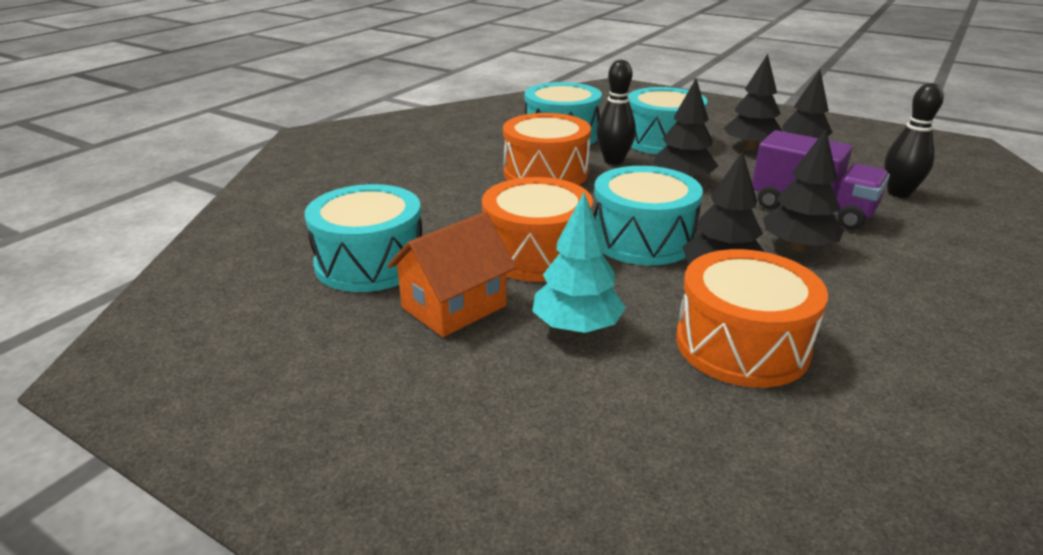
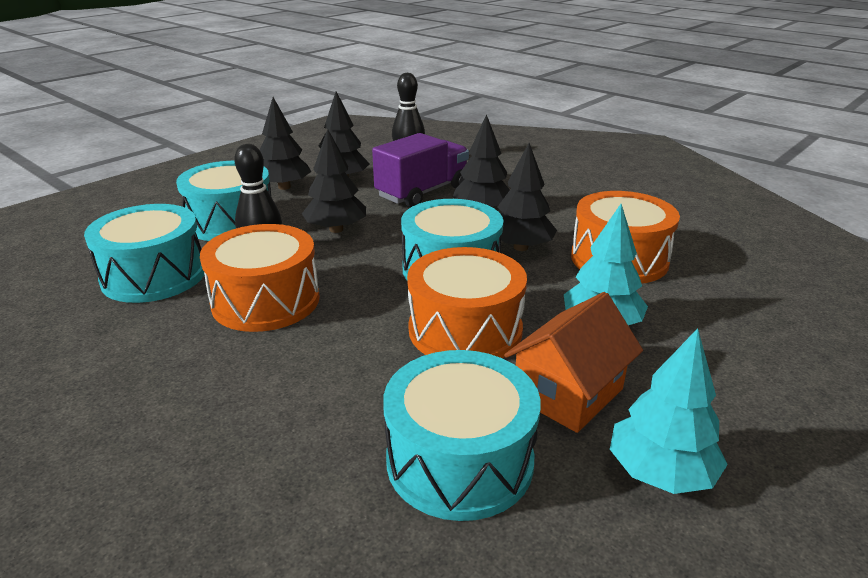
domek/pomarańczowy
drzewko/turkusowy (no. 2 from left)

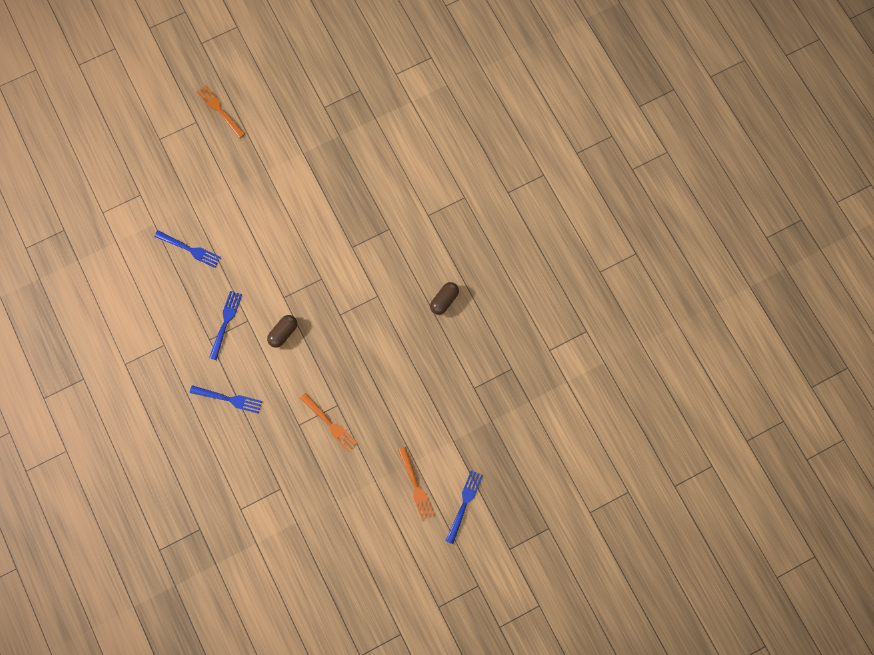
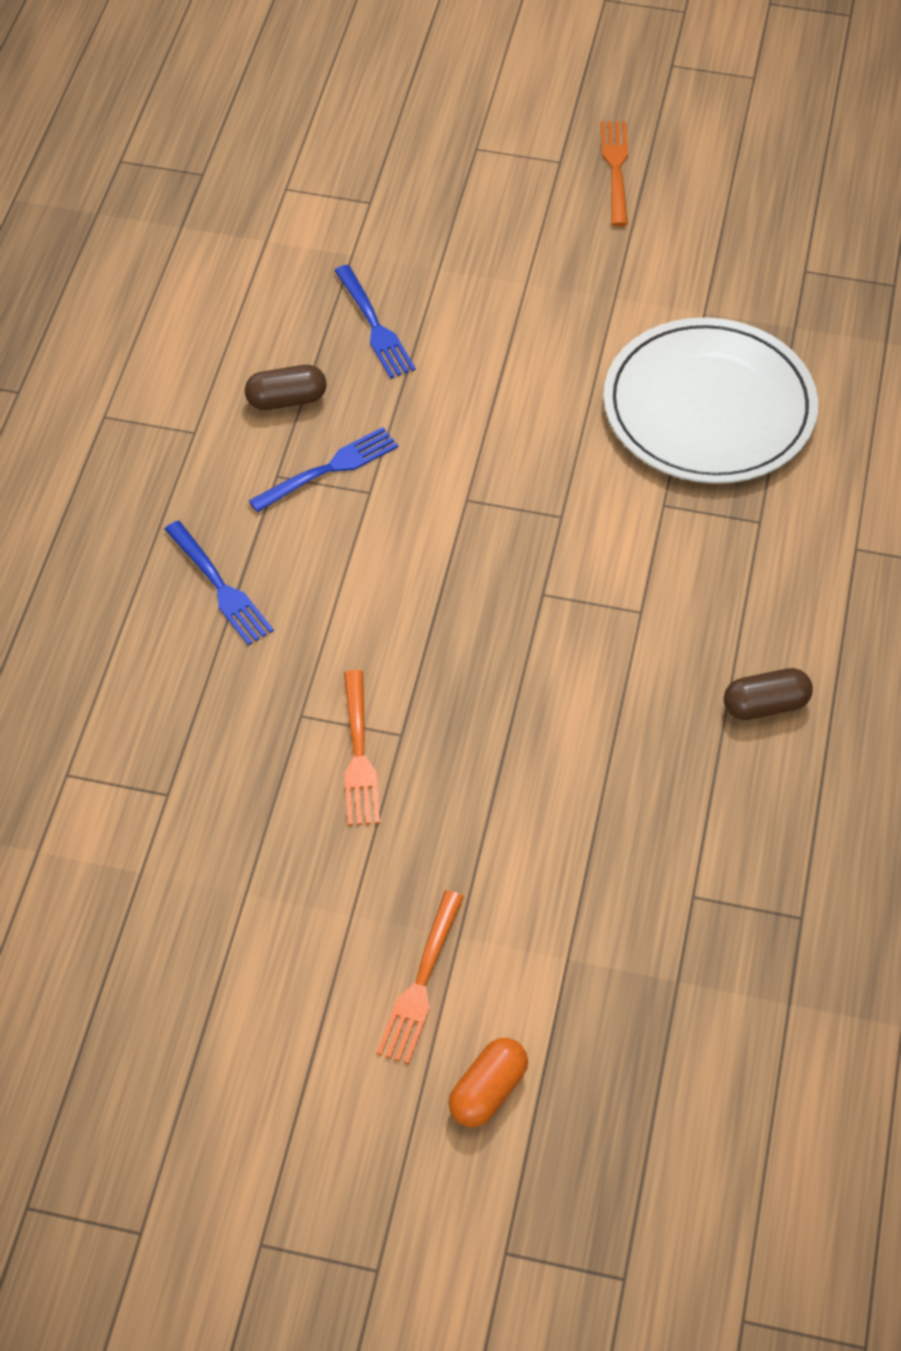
kapsułka/brązowy (no. 1 from left)
kapsułka/pomarańczowy
talerz/biały

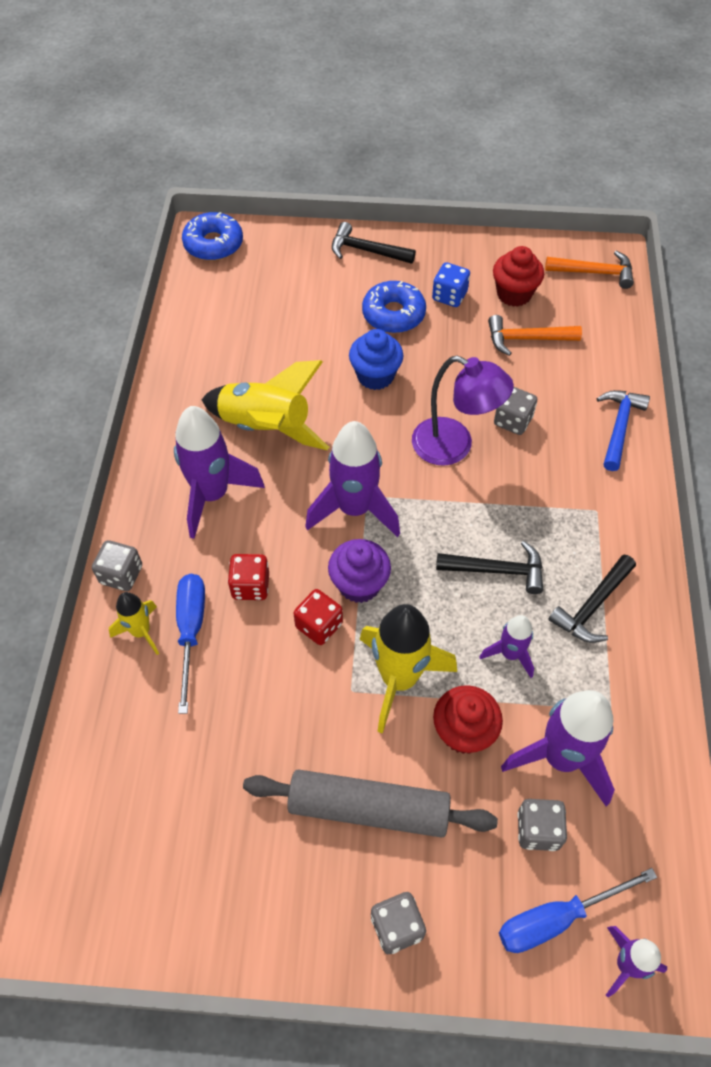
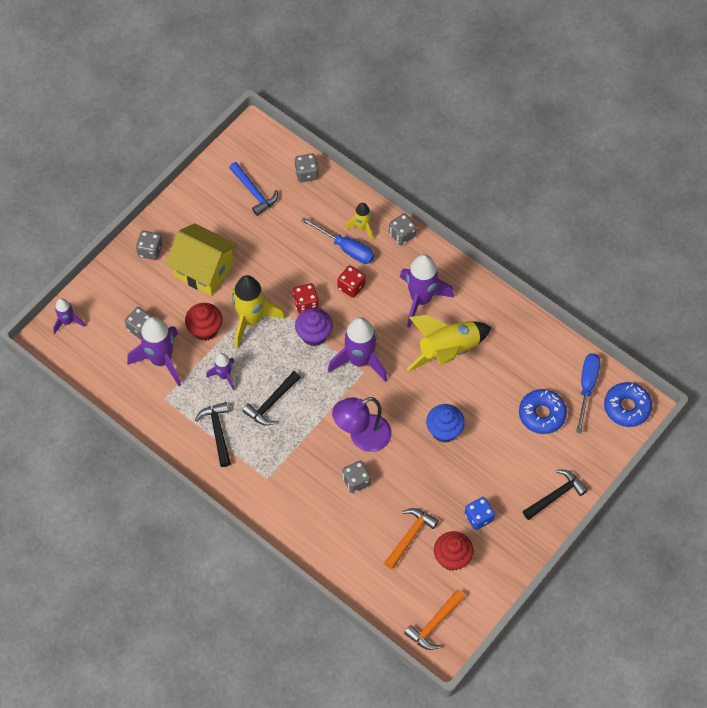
domek/żółty
młotek/niebieski
kostka do gry/szary (no. 3 from left)
donut/niebieski (no. 1 from left)
śrubokręt/niebieski (no. 2 from left)

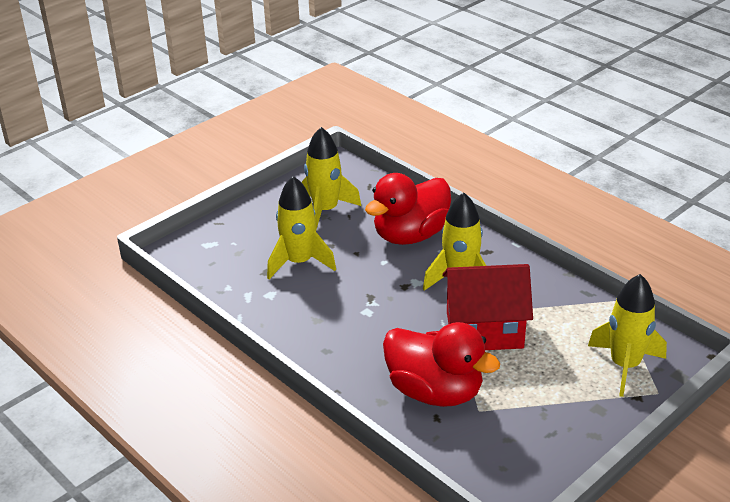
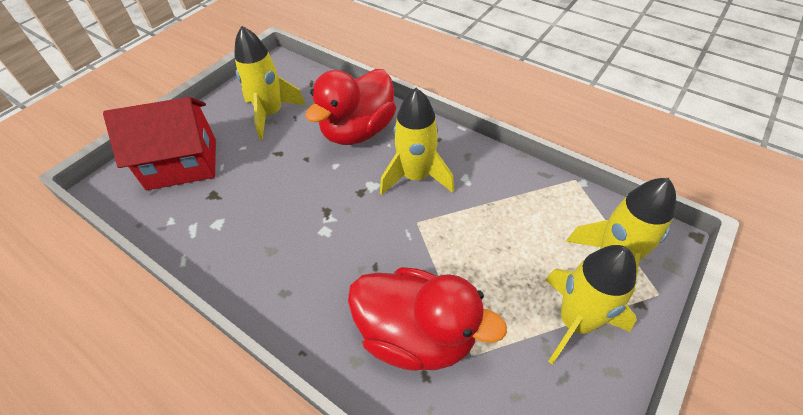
domek/czerwony
rakieta/żółty (no. 3 from left)

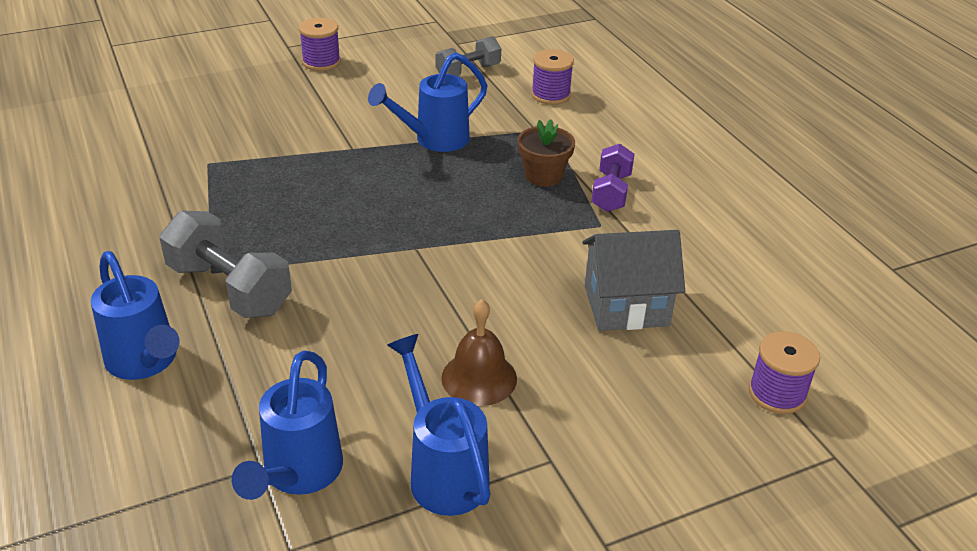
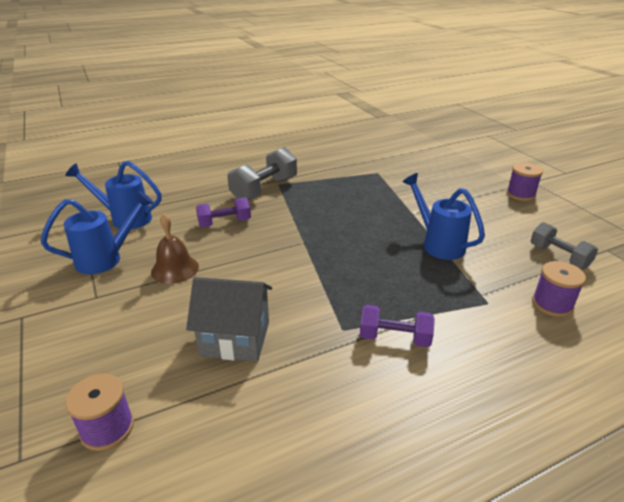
domek/szary
hantel/fioletowy (no. 1 from left)
konewka/niebieski (no. 1 from left in the first image)
doniczka/brązowy

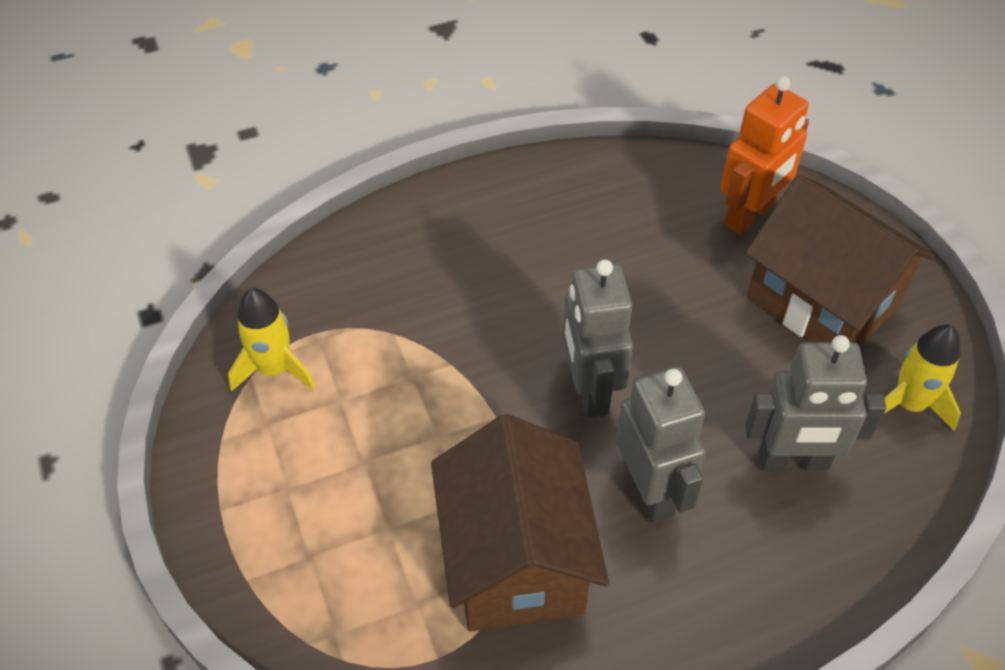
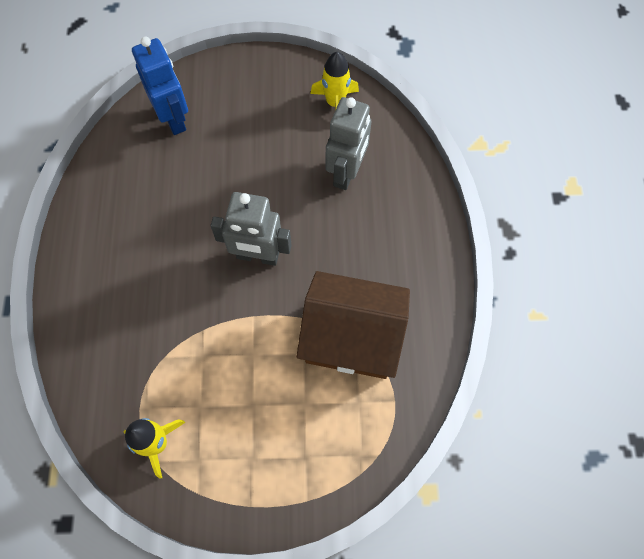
robot/niebieski
robot/szary (no. 2 from left in the first image)
domek/brązowy (no. 2 from left in the first image)

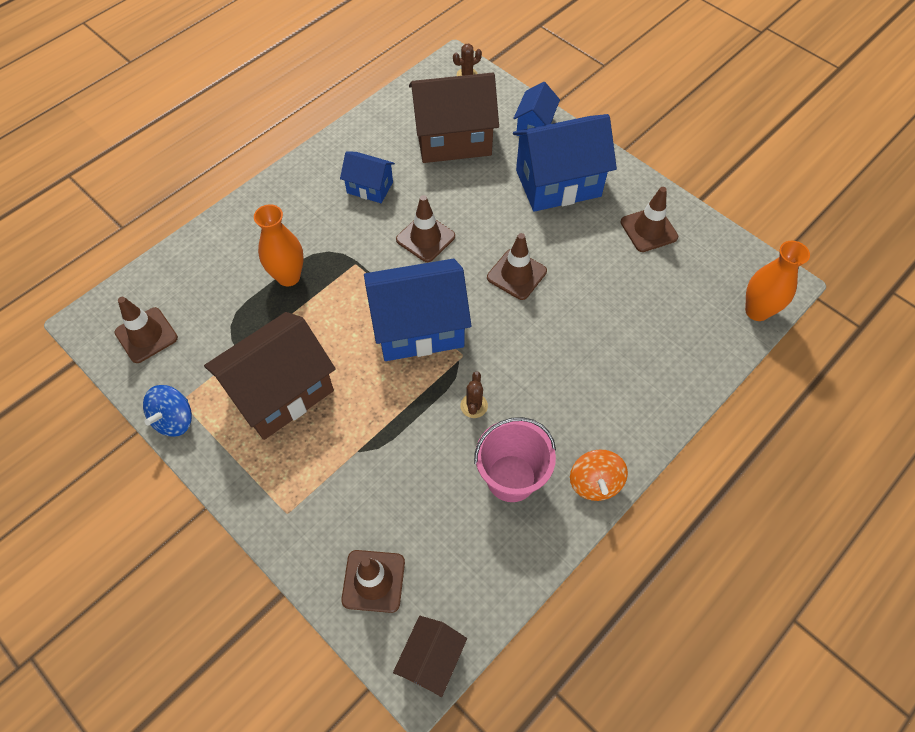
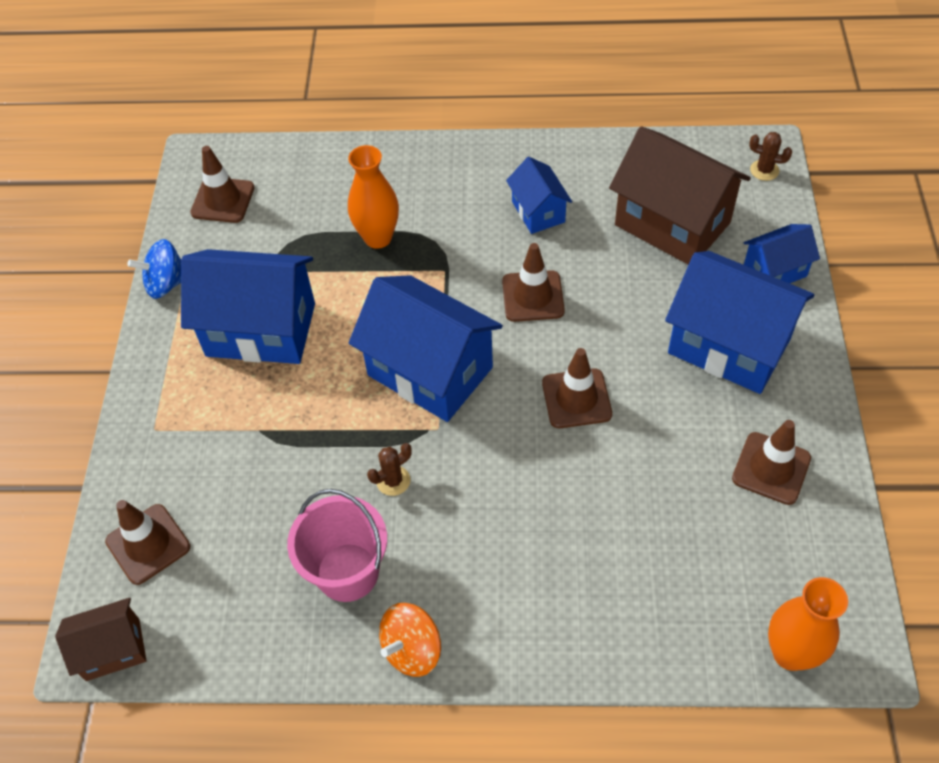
domek/niebieski (no. 1 from left)

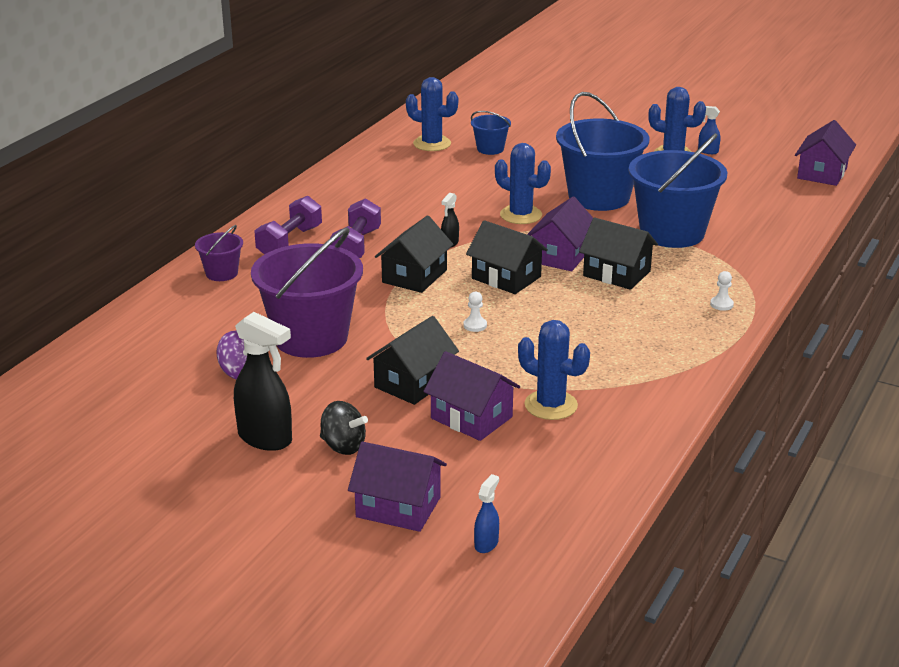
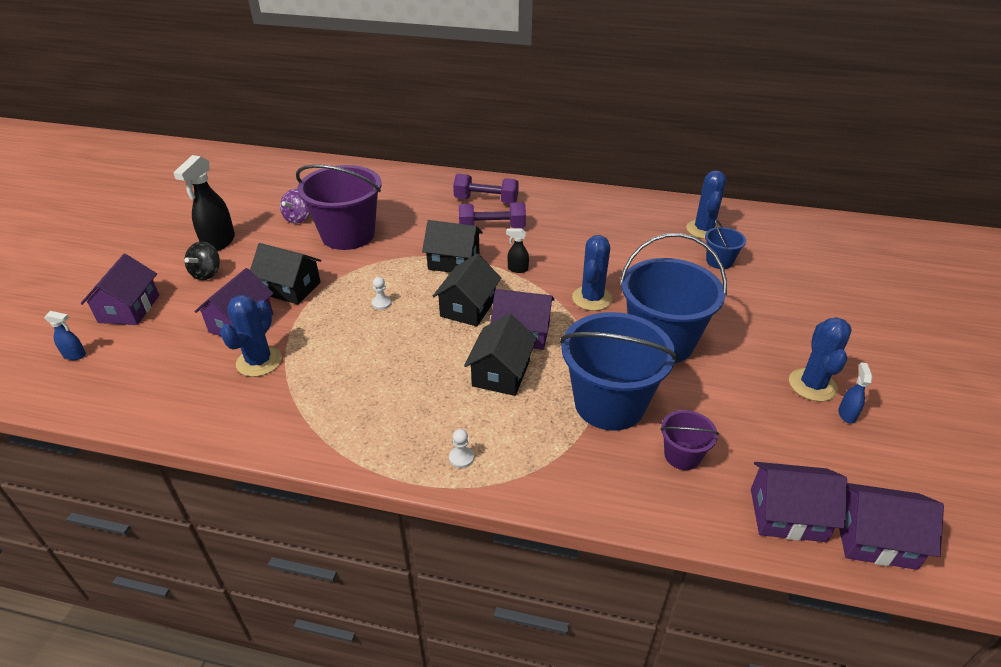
wiadro/fioletowy (no. 2 from left)
domek/fioletowy (no. 4 from left)

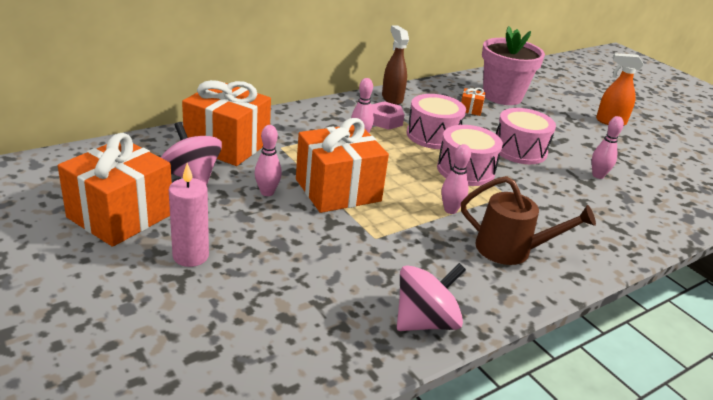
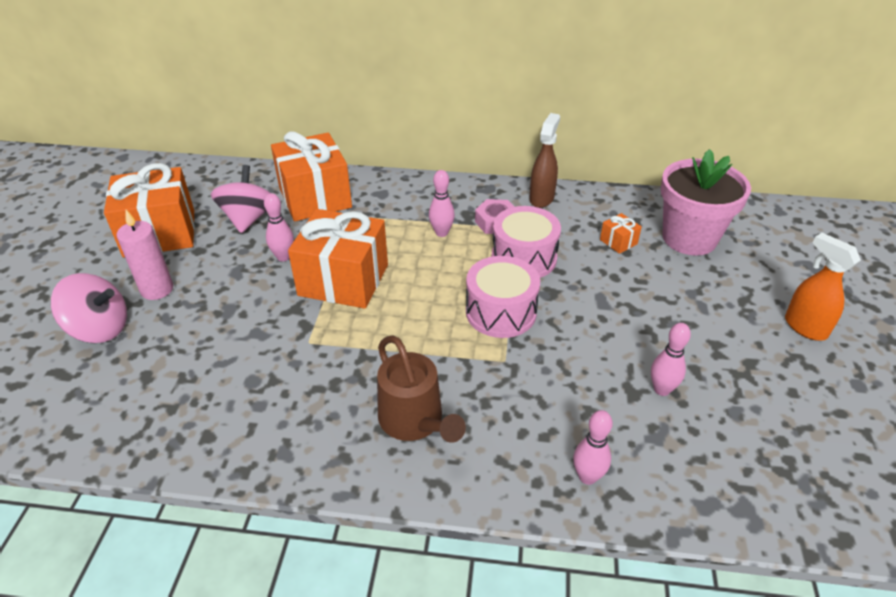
bączek/różowy (no. 1 from left)
kręgiel/różowy (no. 3 from left)
bęben/różowy (no. 3 from left in the first image)

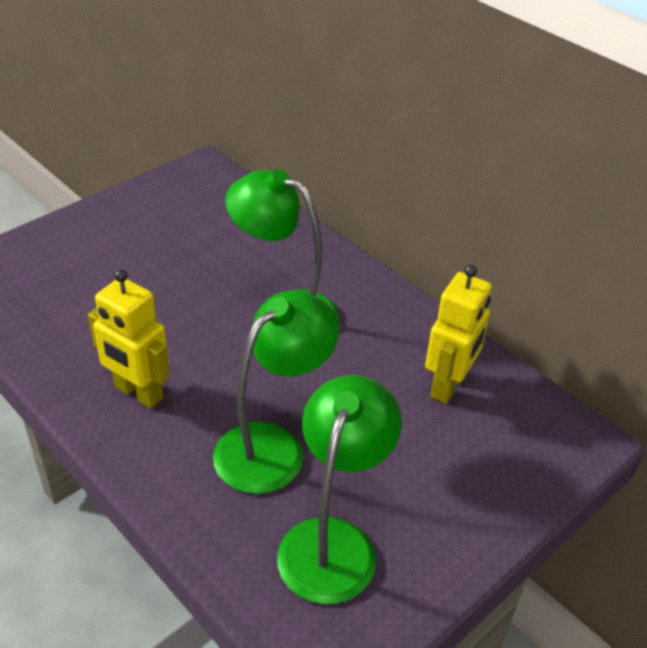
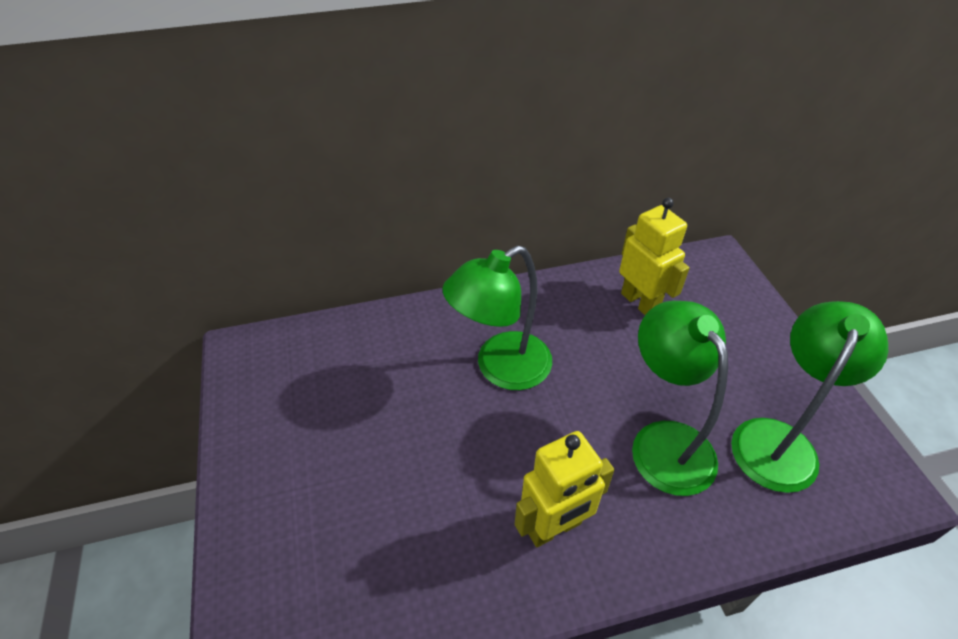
lampka/zielony (no. 3 from left)

